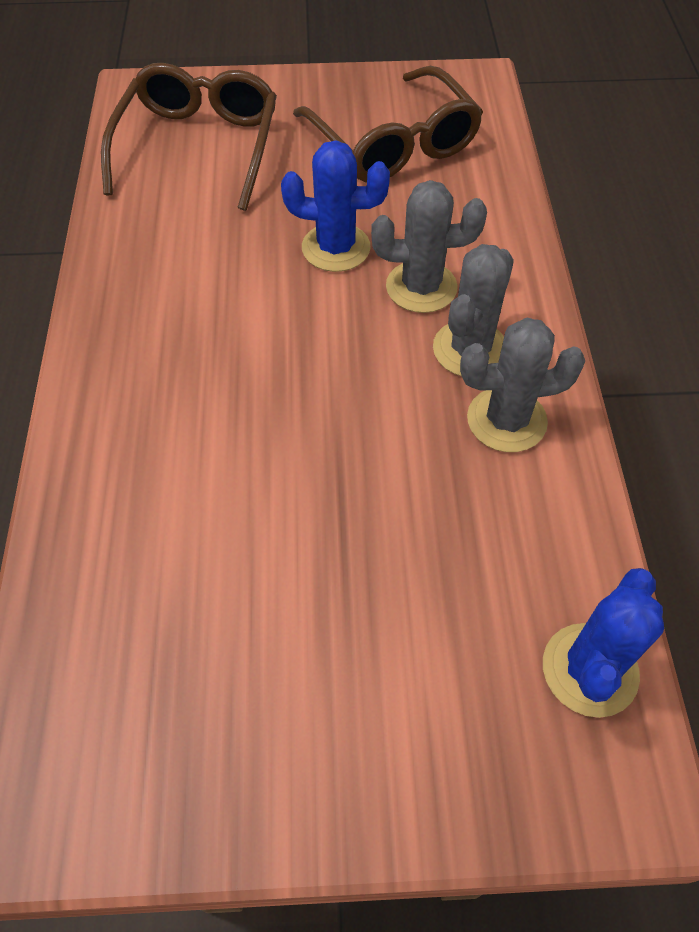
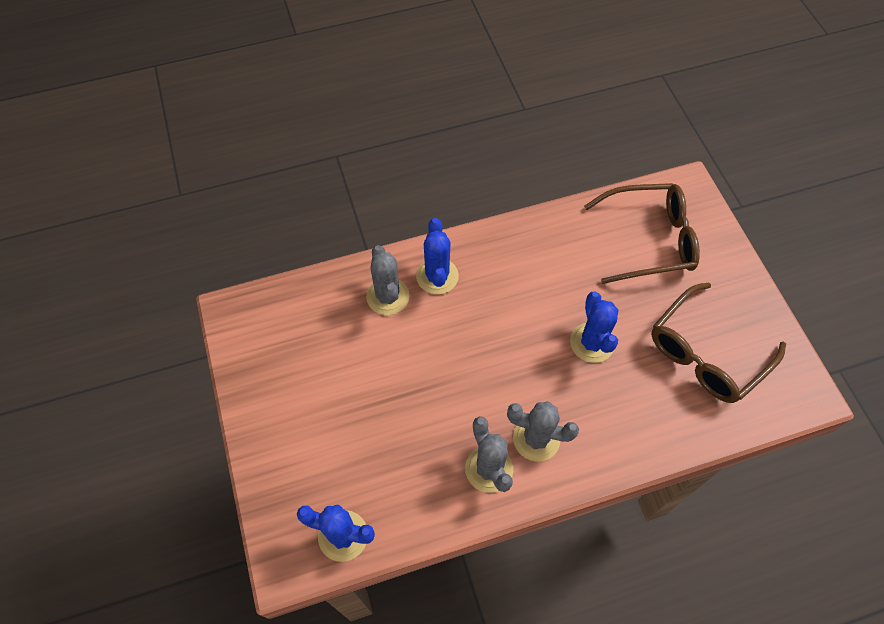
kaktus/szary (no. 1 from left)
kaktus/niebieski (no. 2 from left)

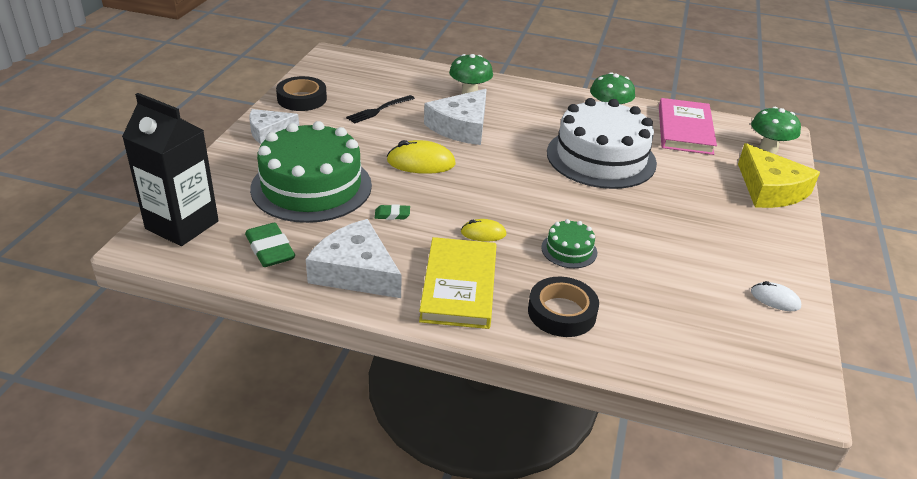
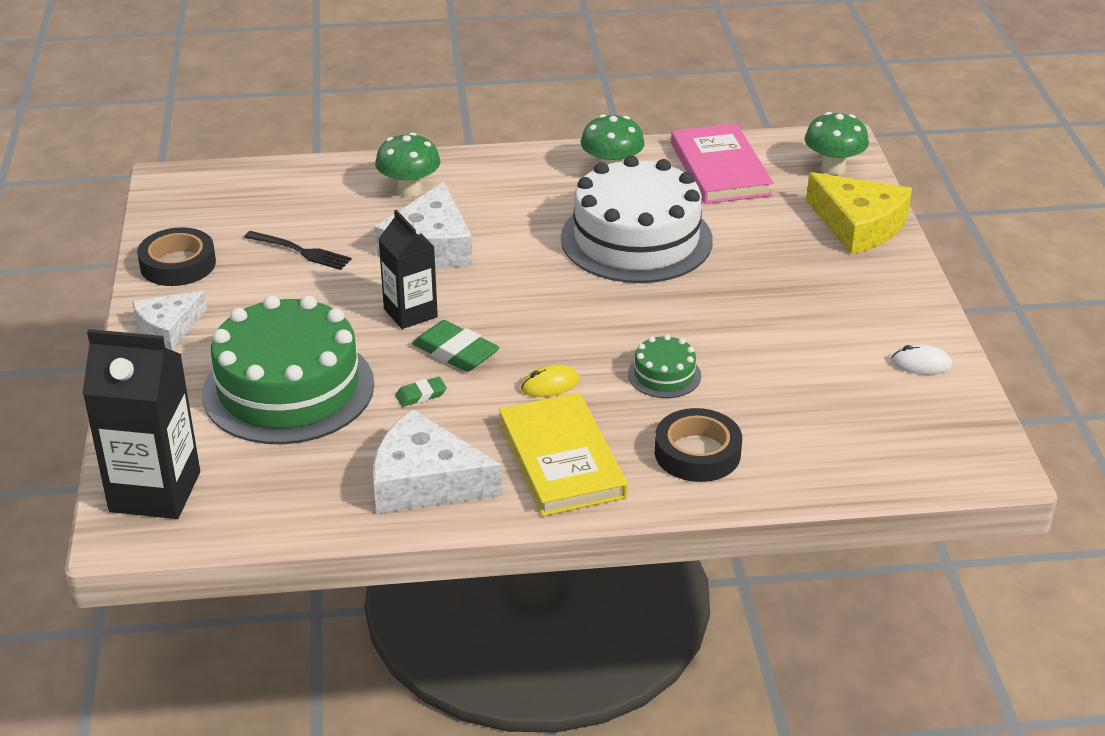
widelec/czarny
karton mleka/czarny (no. 2 from left)
gumka do mazania/zielony (no. 2 from left)

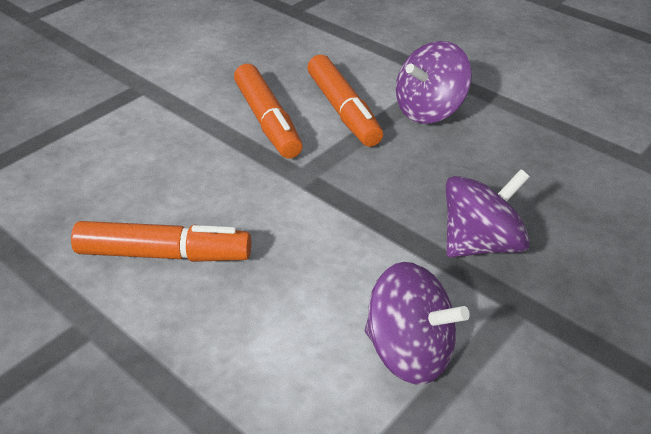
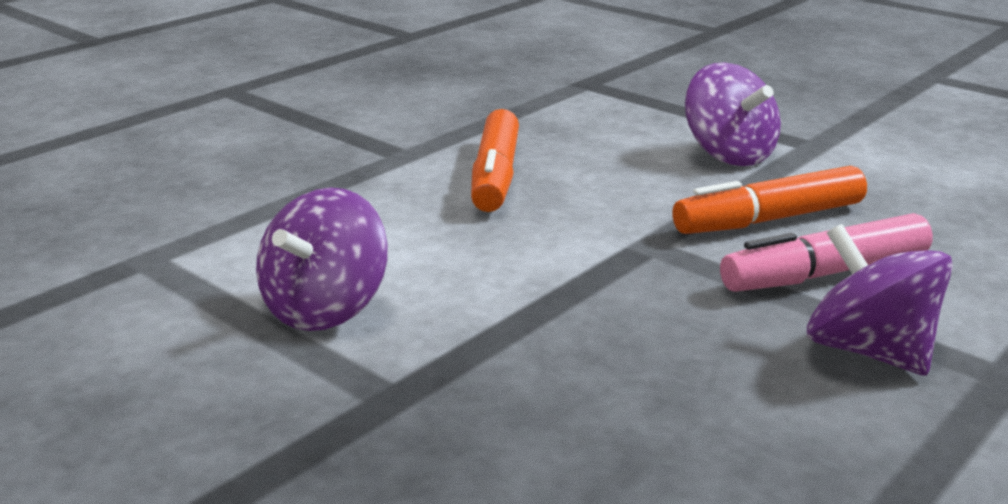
bączek/fioletowy (no. 2 from left)
flamaster/różowy

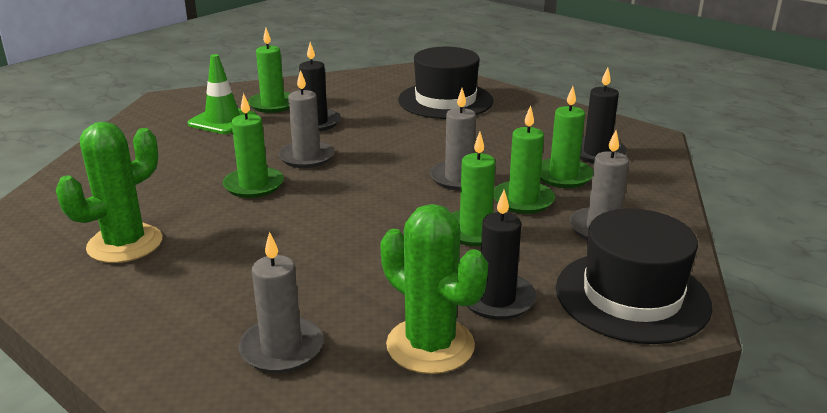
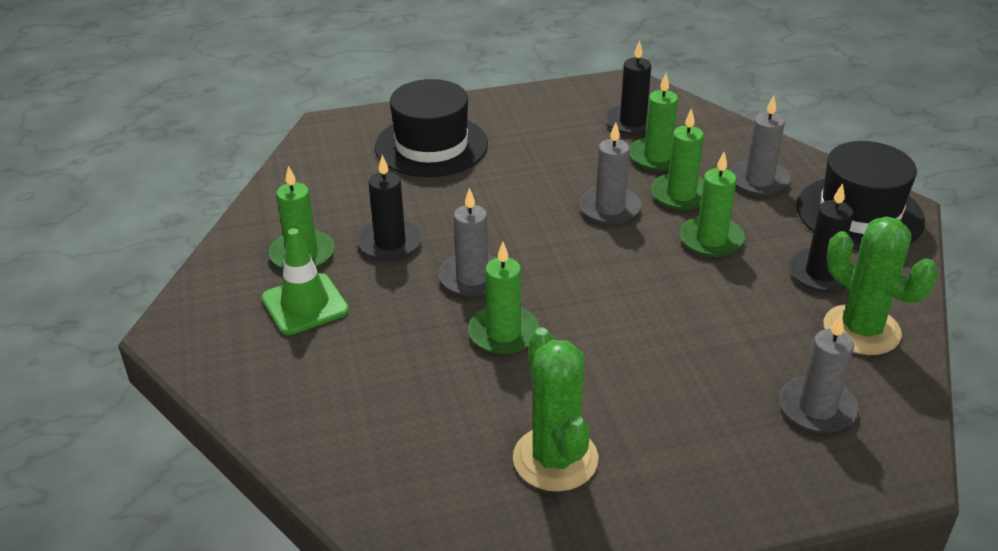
kaktus/zielony (no. 2 from left)

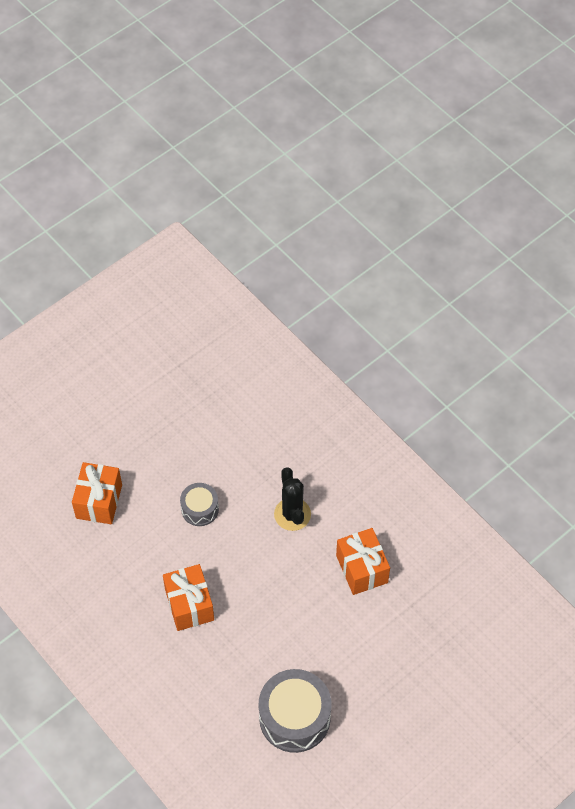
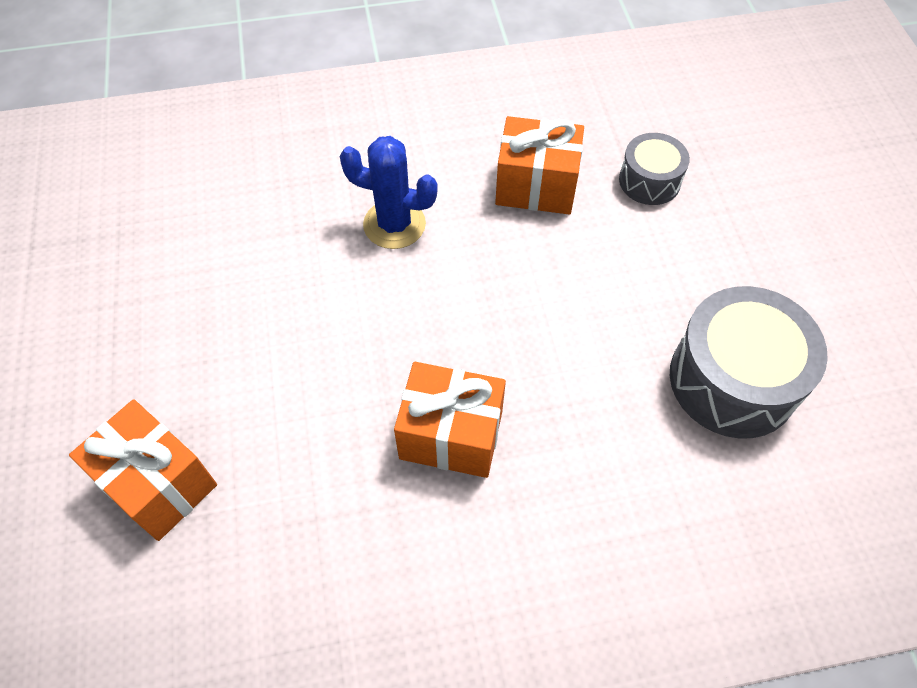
kaktus/niebieski
bęben/szary (no. 1 from left)

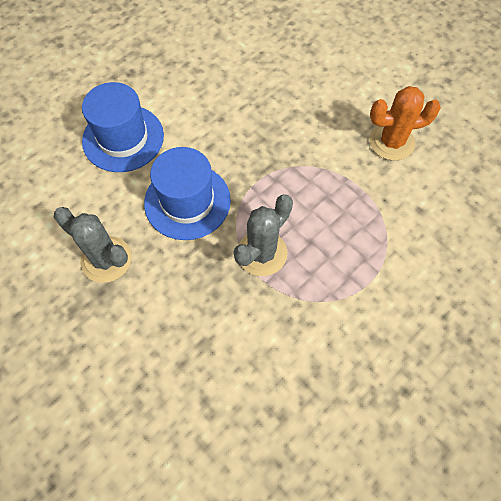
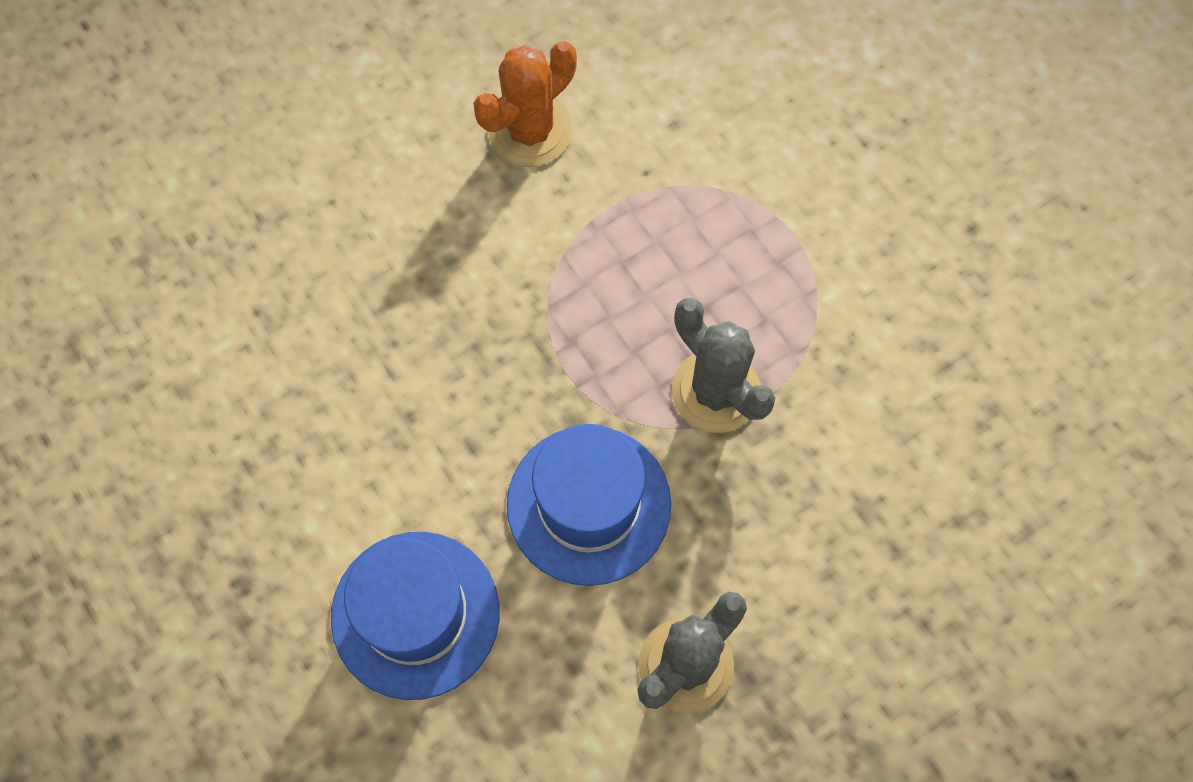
kaktus/pomarańczowy

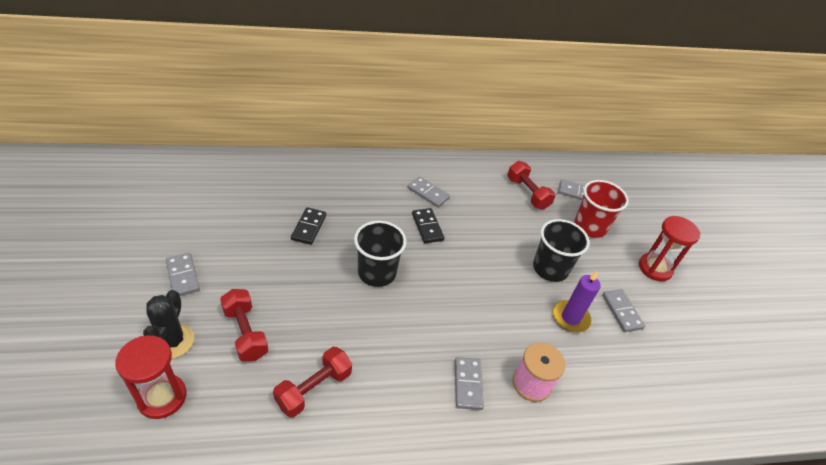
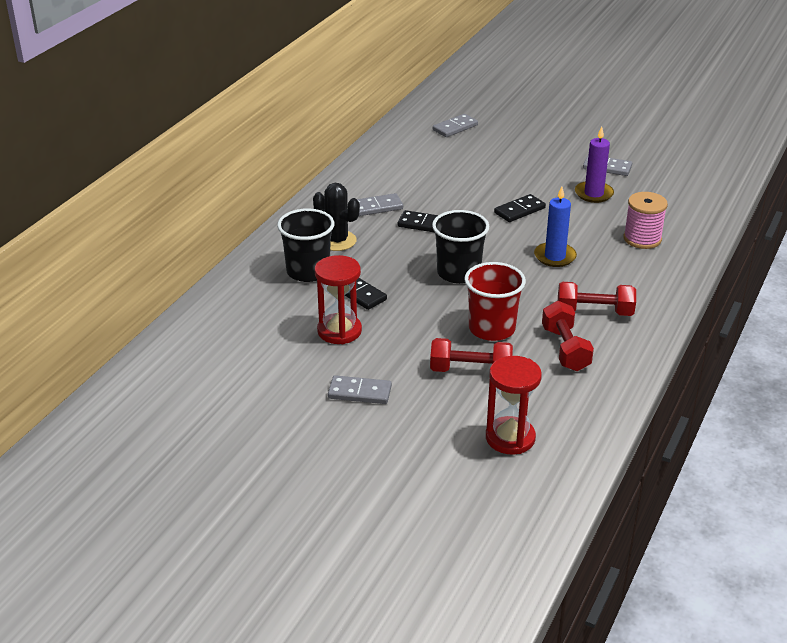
szklanka/czarny (no. 1 from left)
kaktus/czarny
klepsydra/czerwony (no. 1 from left)
szklanka/czerwony
kostka domina/czarny (no. 3 from left)
świeca/niebieski
hantel/czerwony (no. 3 from left)
kostka domina/szary (no. 3 from left in the first image)

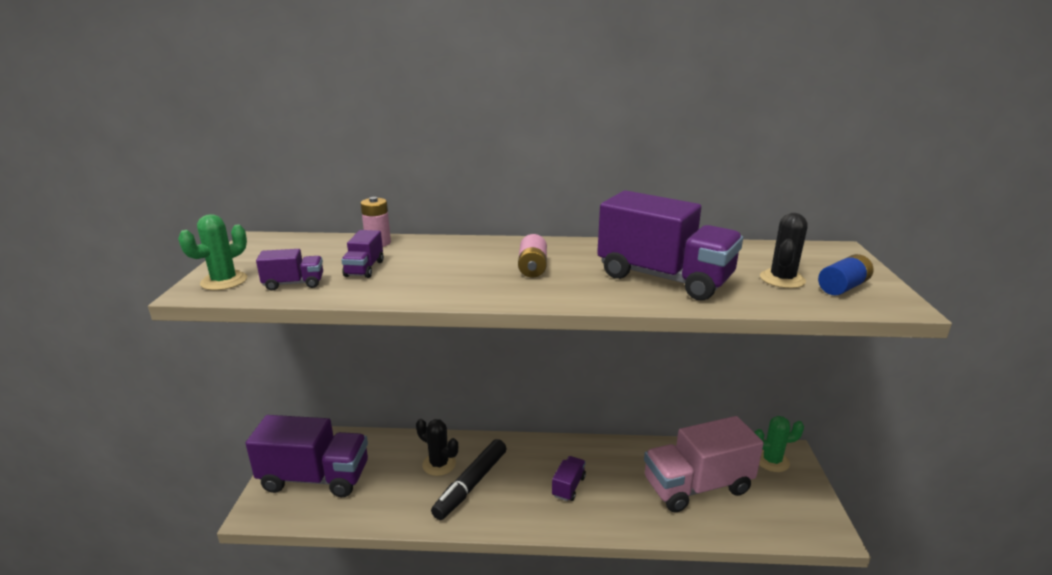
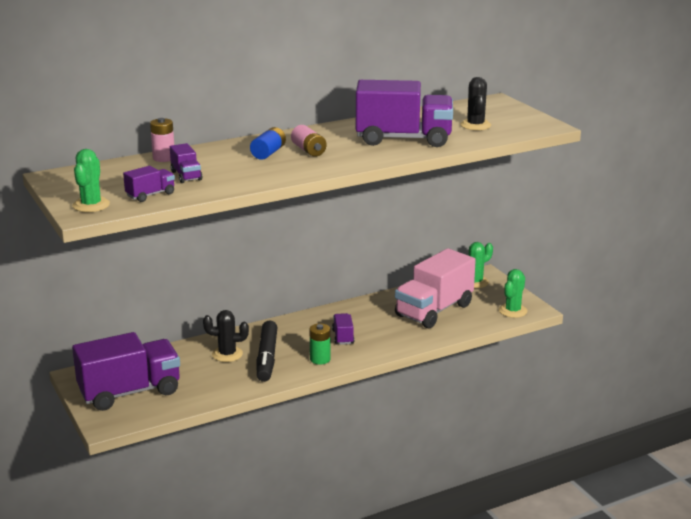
bateria/niebieski
bateria/zielony
kaktus/zielony (no. 3 from left)

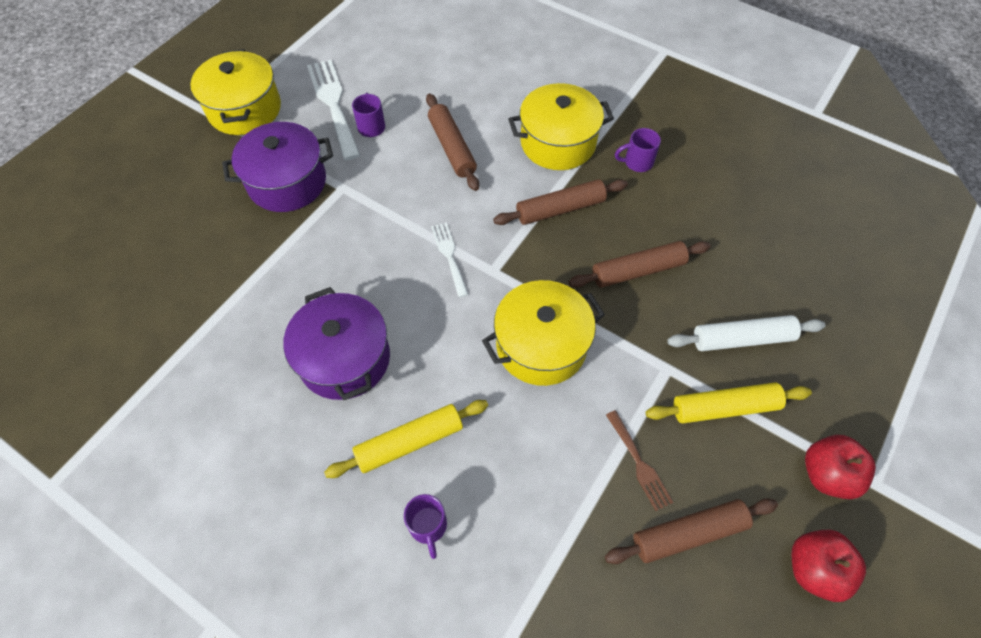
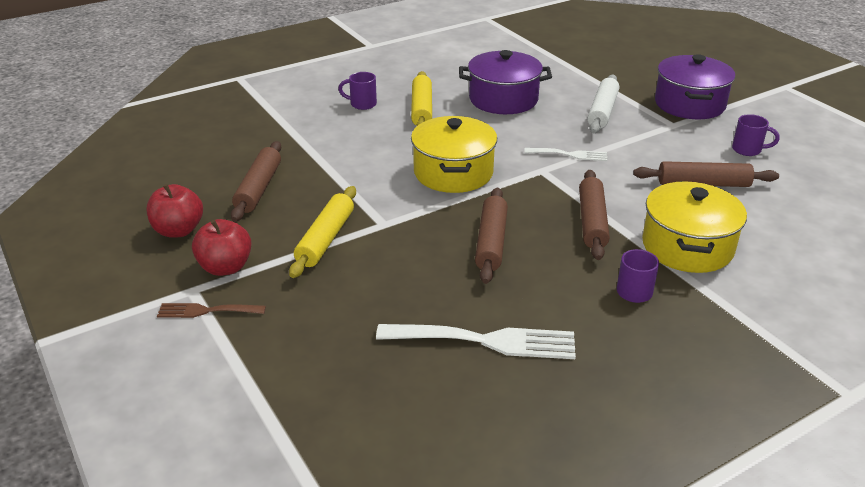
widelec/brązowy
widelec/biały (no. 1 from left)
wałek do ciasta/biały
garnek/żółty (no. 1 from left in the first image)

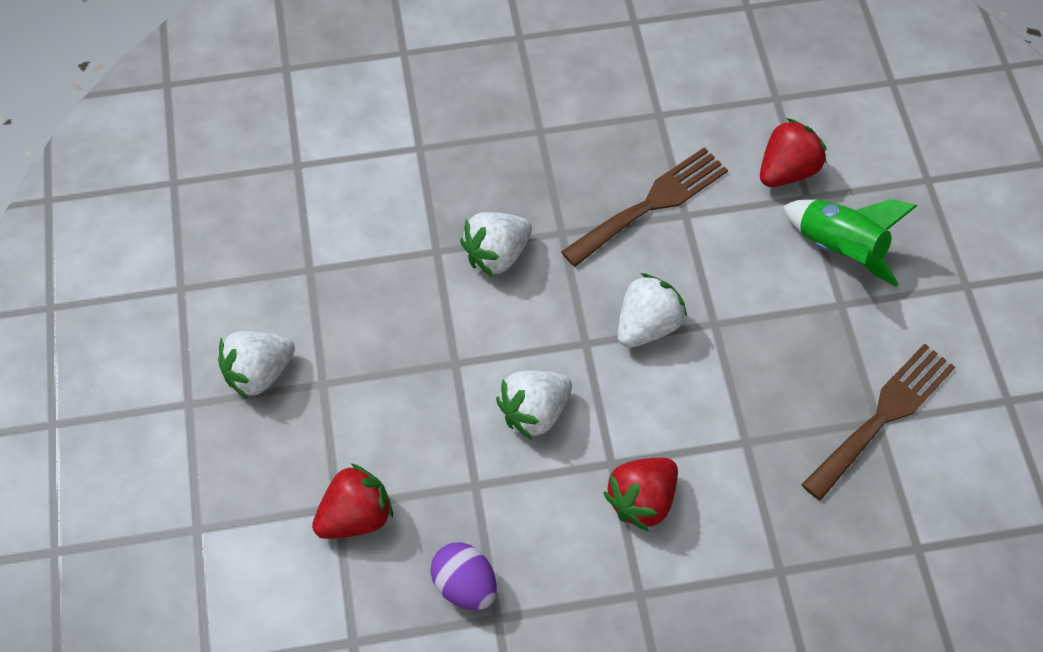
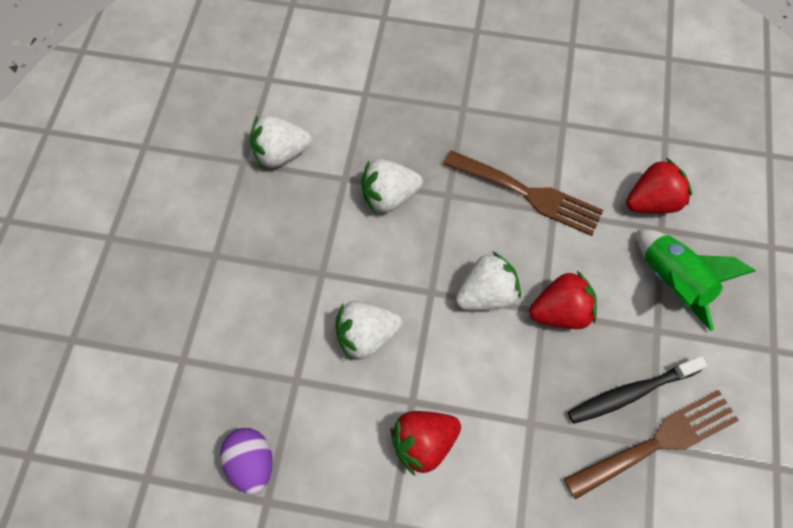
truskawka/biały (no. 1 from left)
widelec/brązowy (no. 1 from left)
truskawka/czerwony (no. 2 from left)
szczoteczka do zębów/czarny

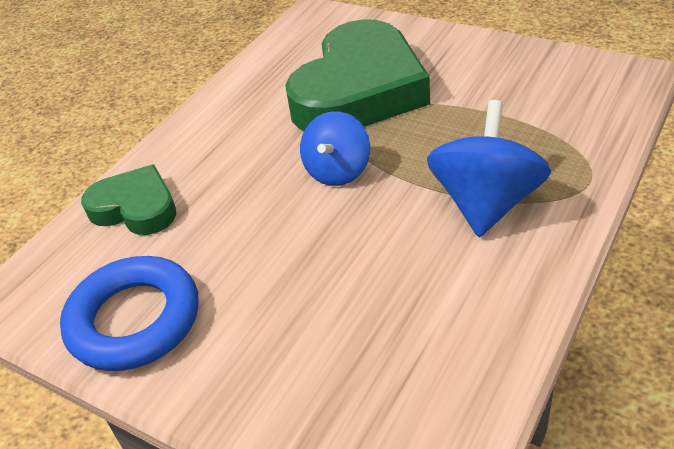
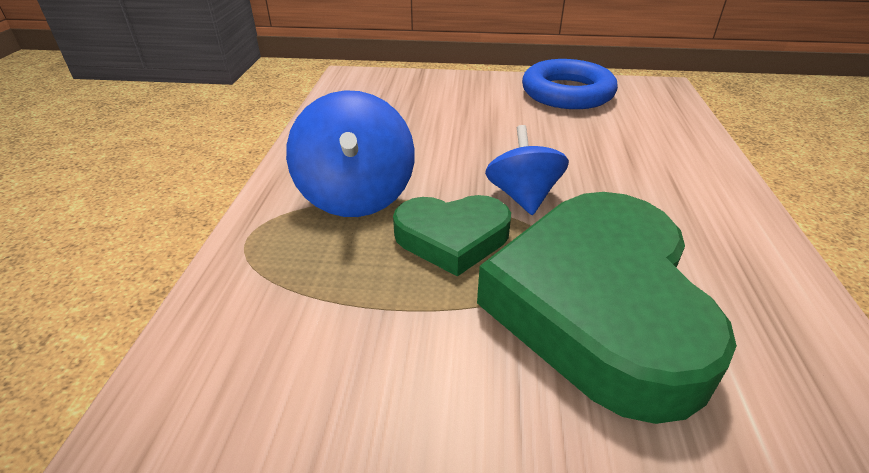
serce/zielony (no. 1 from left)

